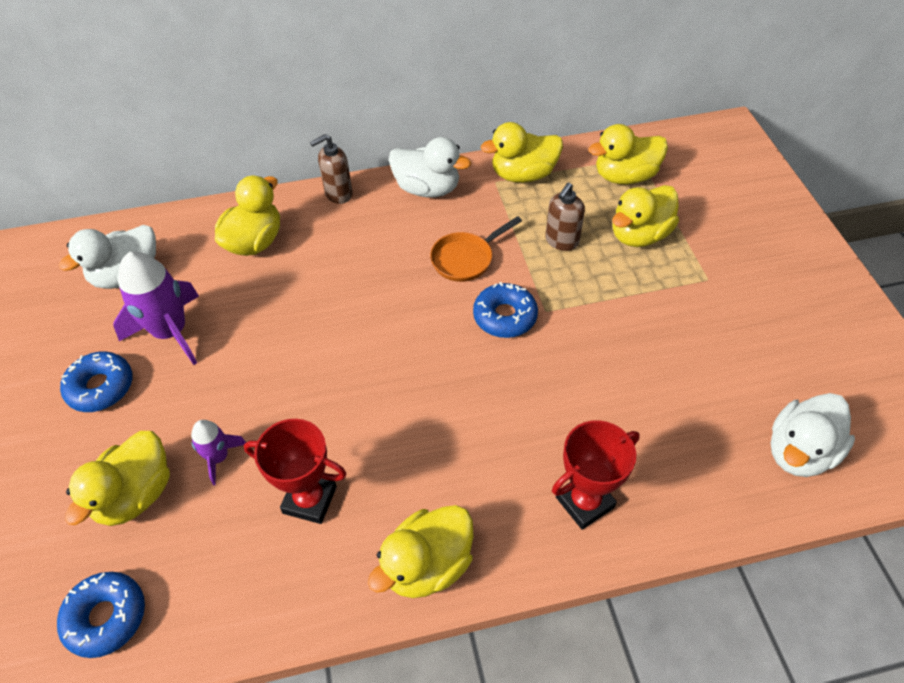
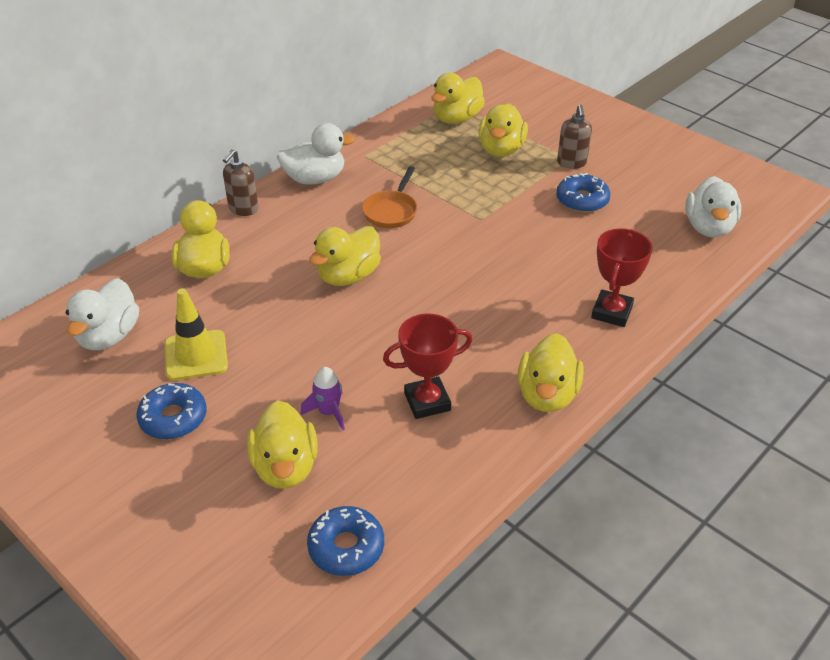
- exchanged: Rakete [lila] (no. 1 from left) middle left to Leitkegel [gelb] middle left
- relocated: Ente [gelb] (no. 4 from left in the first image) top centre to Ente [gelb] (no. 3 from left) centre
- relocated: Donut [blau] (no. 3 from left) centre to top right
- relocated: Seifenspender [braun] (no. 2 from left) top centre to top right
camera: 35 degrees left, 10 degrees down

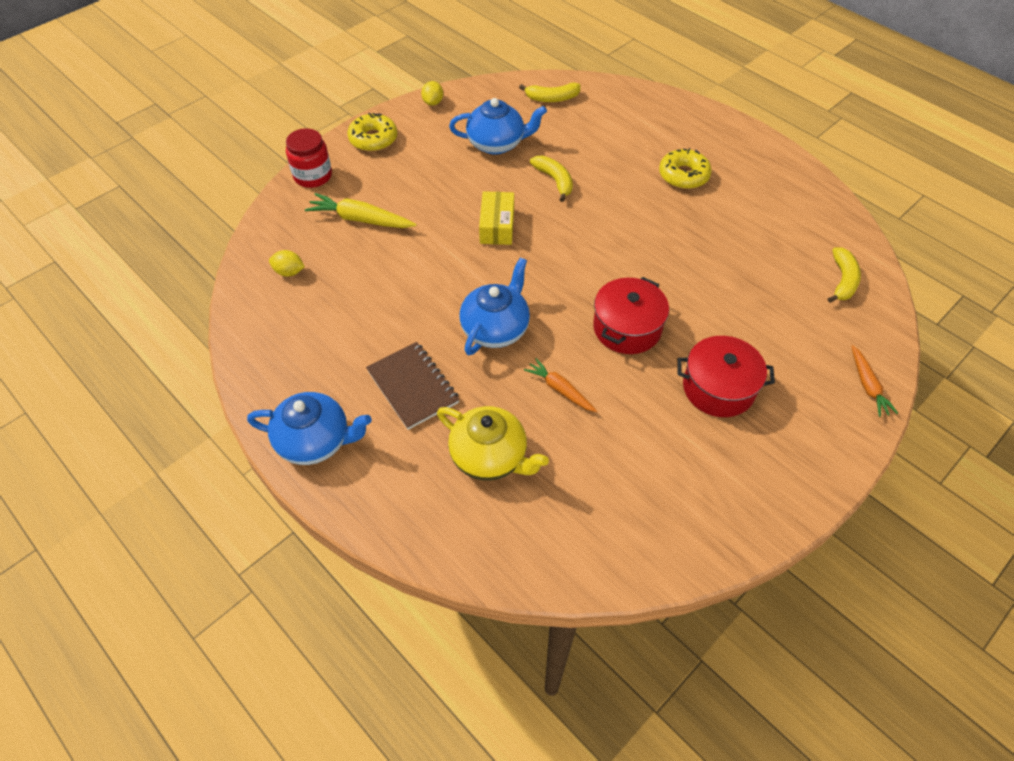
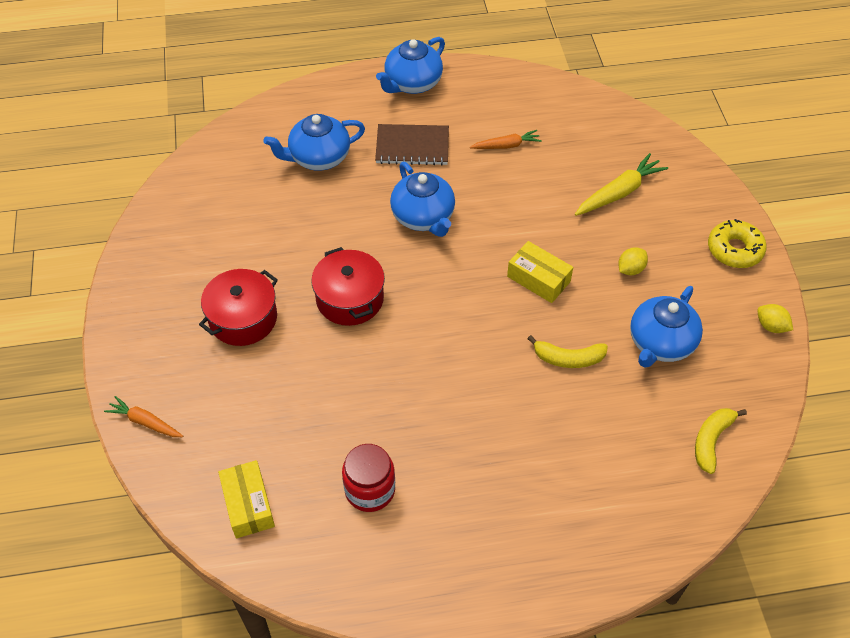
- exchanged: Banane [gelb] (no. 3 from left) middle right to Schachtel [gelb] (no. 1 from left) bottom left
- colour: Teekanne [gelb] centre to Teekanne [blau] (no. 1 from left) top centre
- relocated: Einmachglas [rot] top left to bottom centre
- relocated: Karotte [orange] (no. 1 from left in the first image) centre to Karotte [orange] (no. 2 from left) top centre
- relocated: Zitrone [gelb] (no. 1 from left) middle left to middle right
- missing: Donut [gelb] (no. 2 from left) top right
camera: 125 degrees right, 0 degrees up

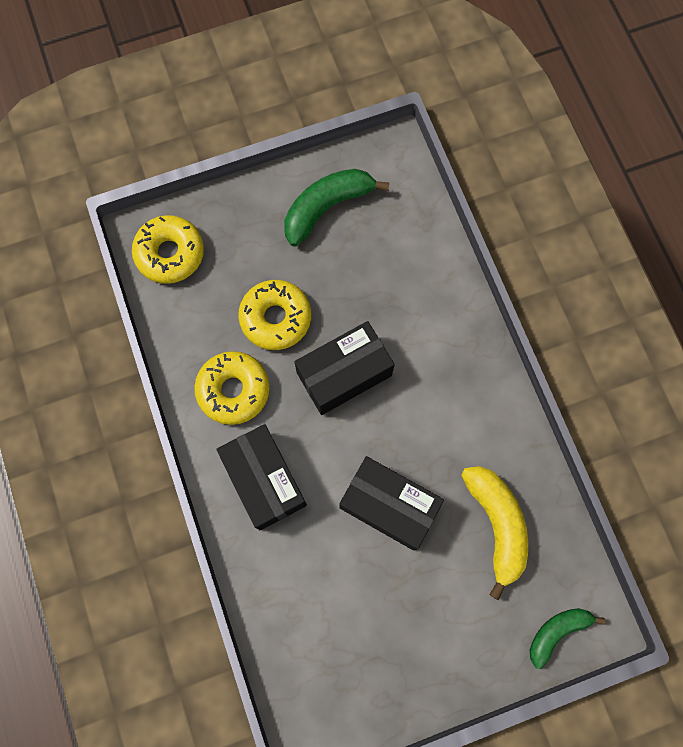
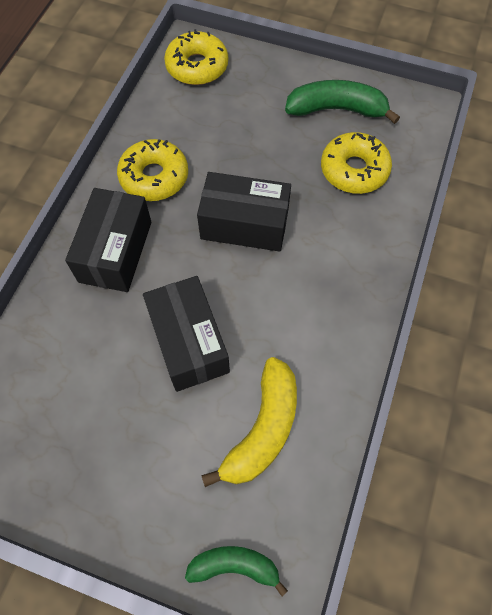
- relocated: Donut [gelb] (no. 3 from left) centre to top right
camera: 40 degrees right, 10 degrees down

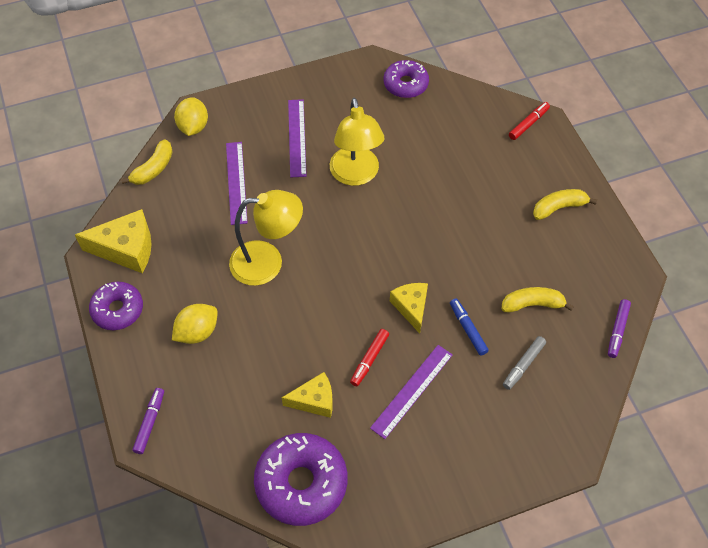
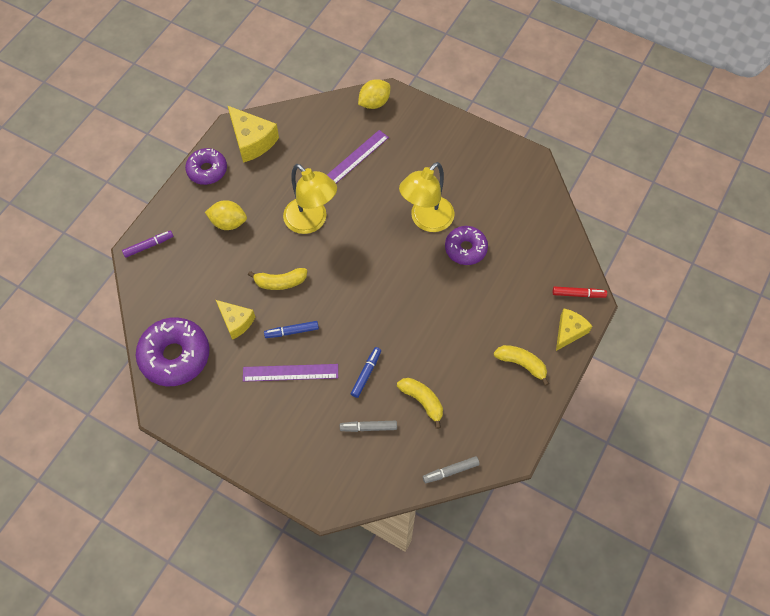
- relocated: Banane [gelb] (no. 1 from left) top left to centre
- colour: Filzstift [rot] (no. 1 from left) centre to Filzstift [blau] (no. 1 from left) centre
- colour: Filzstift [lila] (no. 2 from left) middle right to Filzstift [grau] (no. 2 from left) bottom centre
- relocated: Donut [lila] (no. 3 from left) top centre to centre
- relocated: Käse [gelb] (no. 3 from left) centre to middle right
- missing: Lineal [lila] (no. 2 from left) top centre
camera: 50 degrees right, 5 degrees up

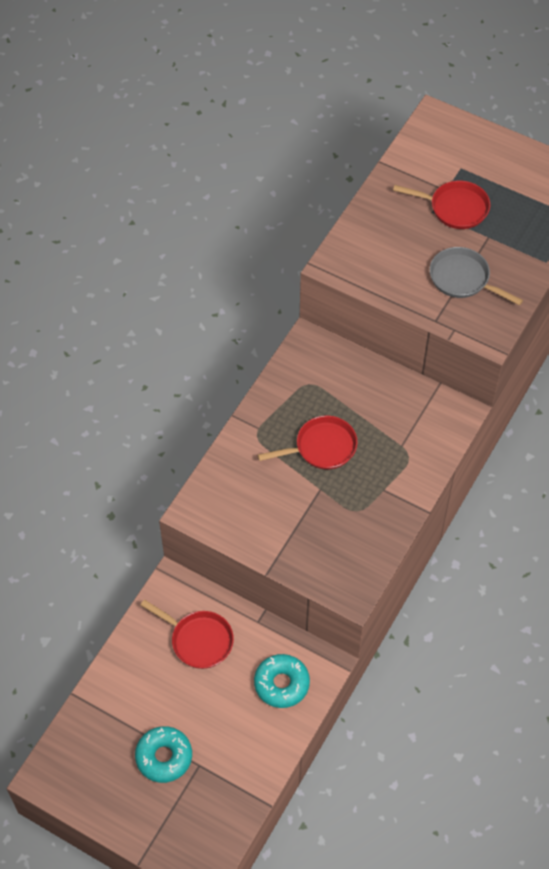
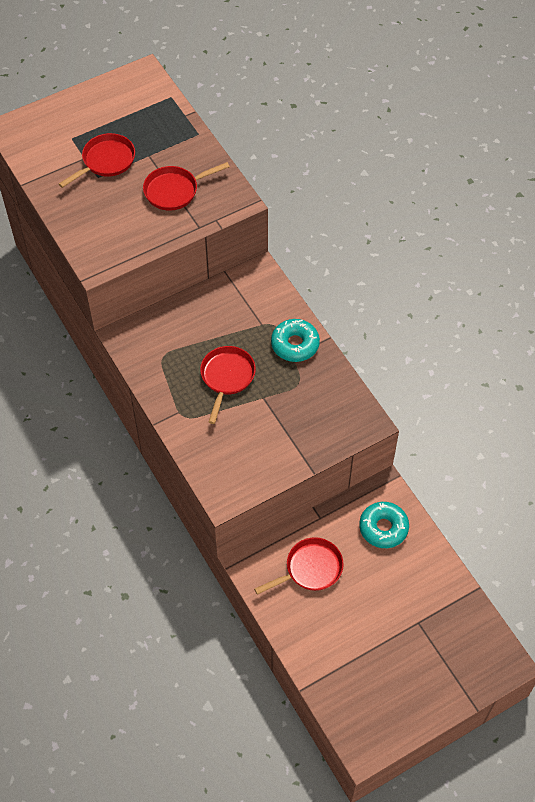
- colour: Pfanne [grau] top right to Pfanne [rot] (no. 2 from left) top centre
- relocated: Donut [türkis] (no. 1 from left) bottom left to centre
camera: 60 degrees left, 0 degrees up

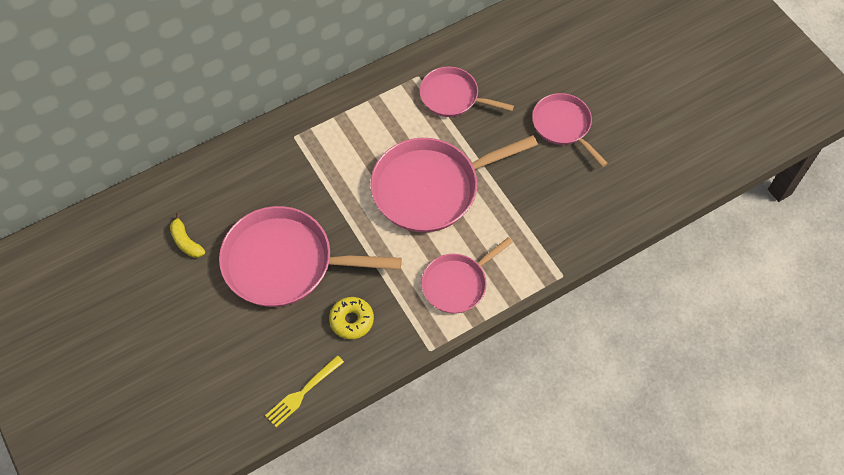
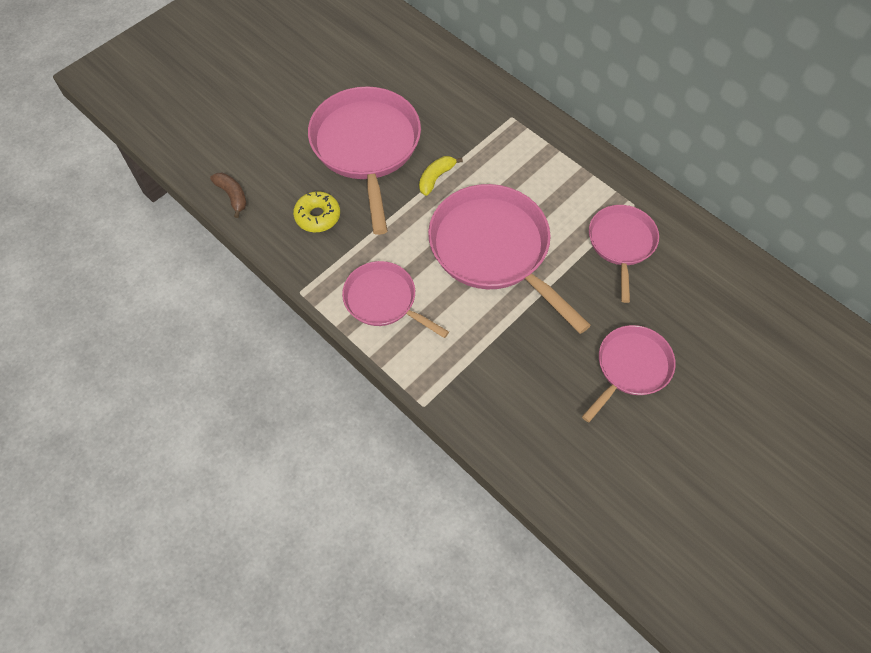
- exchanged: Gabel [gelb] bottom centre to Banane [braun] top left
- relocated: Banane [gelb] middle left to top centre
camera: 75 degrees right, 0 degrees up

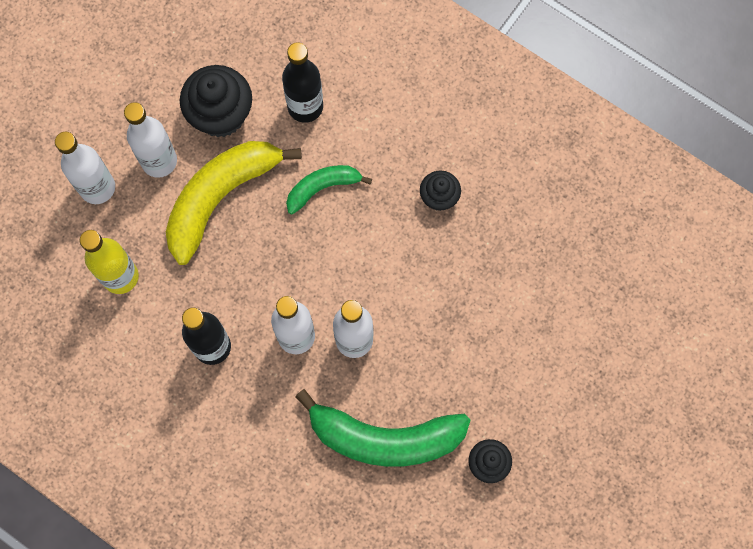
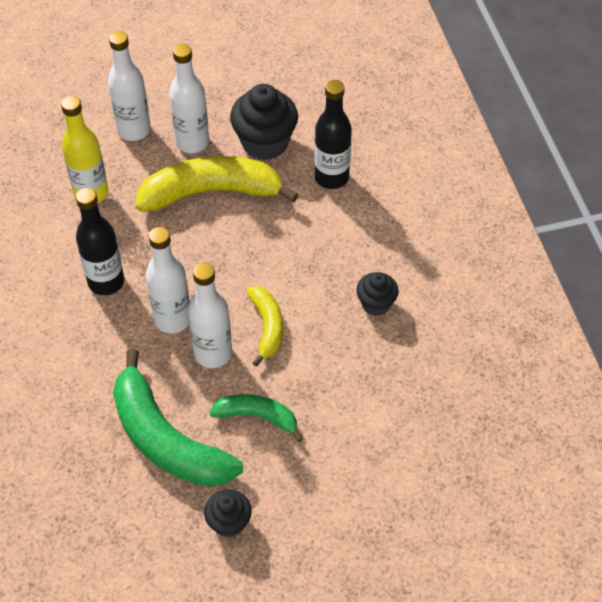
- relocated: Banane [grün] (no. 1 from left in the first image) centre to Banane [grün] (no. 2 from left) bottom centre
- appeared: Banane [gelb] (no. 2 from left) centre
camera: 40 degrees right, 20 degrees down

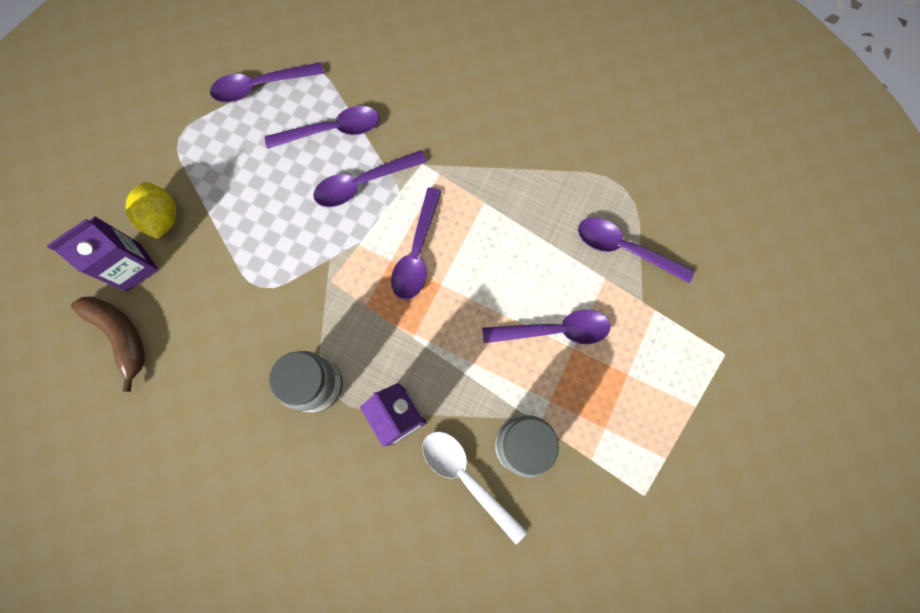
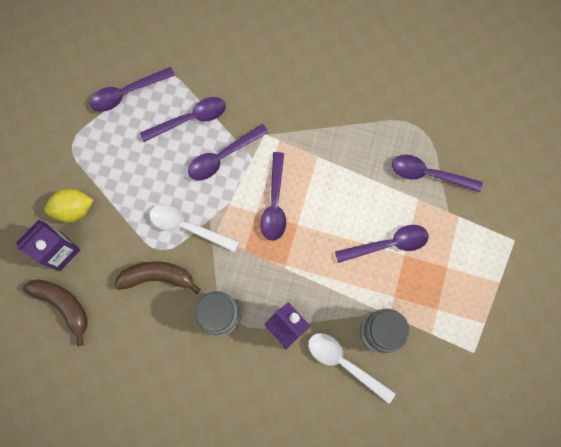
- spun: Zitrone [gelb] middle left = middle left 75 degrees counterclockwise
- appeared: Banane [braun] (no. 2 from left) middle left
- appeared: Löffel [weiß] (no. 1 from left) centre
camera: 10 degrees left, 0 degrees up

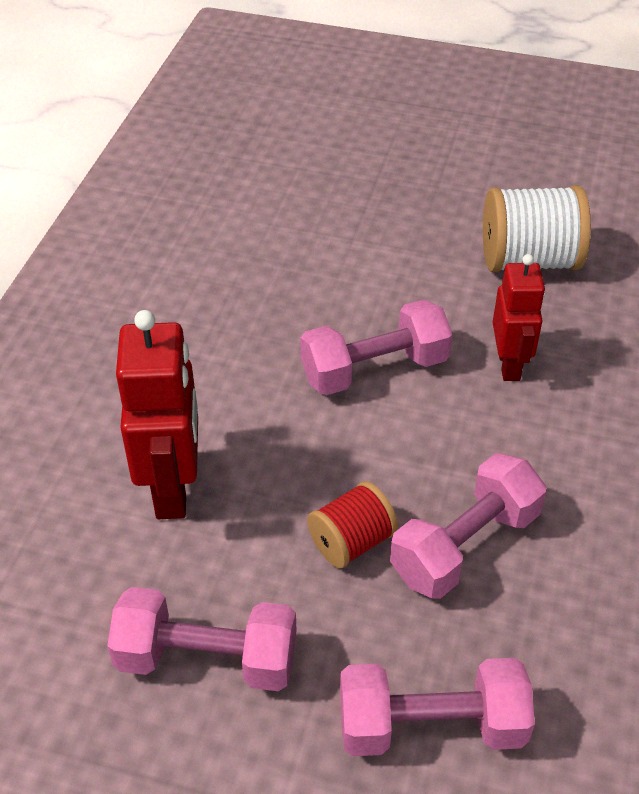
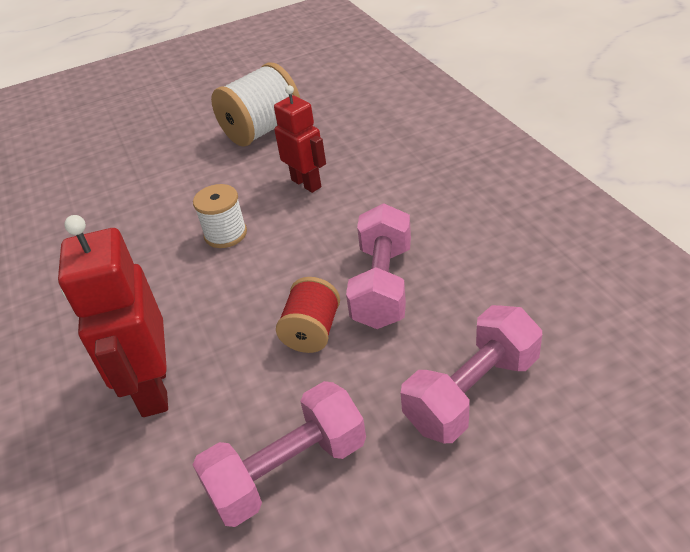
- spun: Roboter [rot] (no. 1 from left) middle left = middle left 150 degrees counterclockwise
- exchanged: Hantel [rosa] (no. 2 from left) centre to Garnrolle [weiß] (no. 1 from left) middle left
camera: 35 degrees left, 5 degrees down

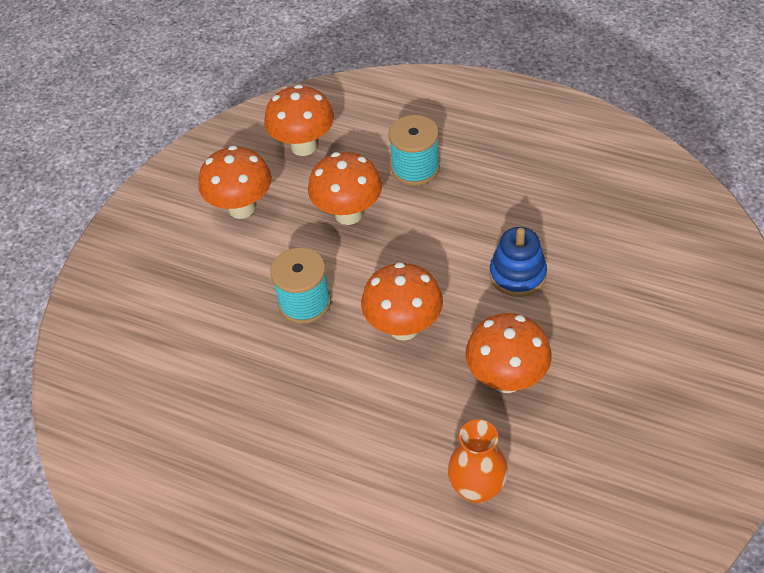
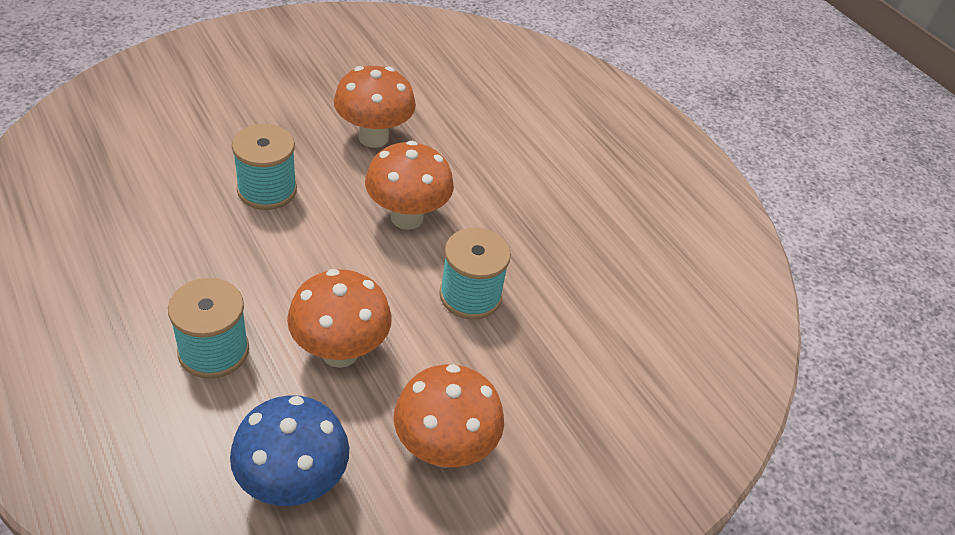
- colour: Pilz [orange] (no. 2 from left) top centre to Pilz [blau] bottom left
- exchanged: Stapelspielzeug [blau] middle right to Garnrolle [türkis] (no. 2 from left) top left
- missing: Vase [orange] bottom centre
camera: 155 degrees left, 5 degrees down

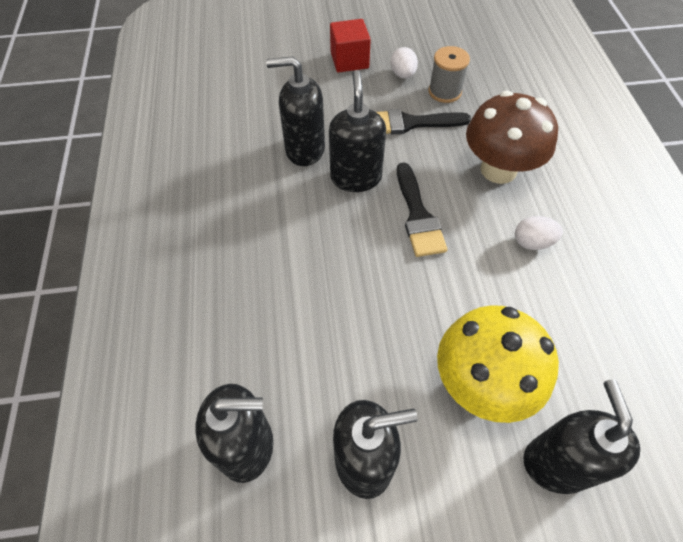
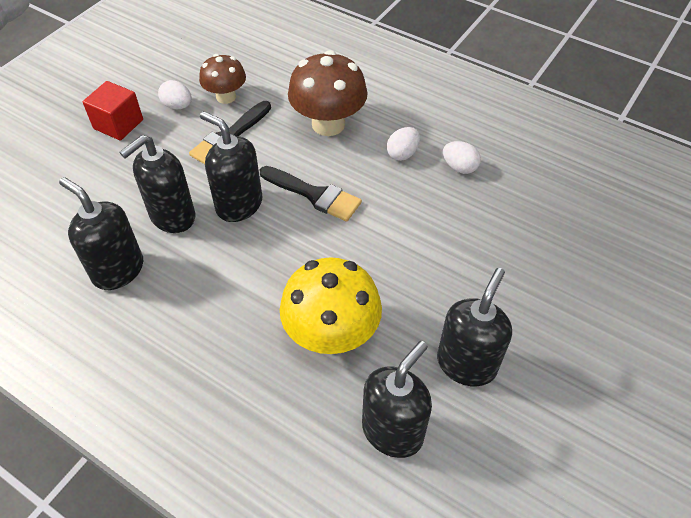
- relocated: Seifenspender [schwarz] (no. 5 from left in the first image) bottom right to Seifenspender [schwarz] (no. 1 from left) middle left
- exchanged: Garnrolle [grau] top centre to Pilz [braun] (no. 1 from left) top left
- relocated: Pilz [gelb] bottom right to centre
- appeared: Ei [weiß] (no. 3 from left) top right
camera: 50 degrees left, 5 degrees down

